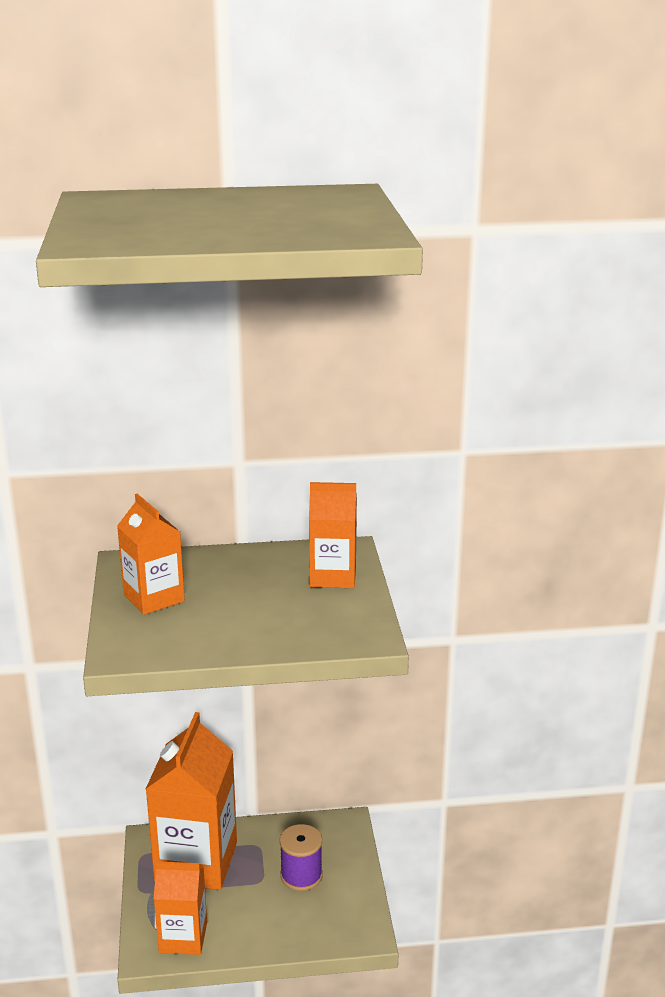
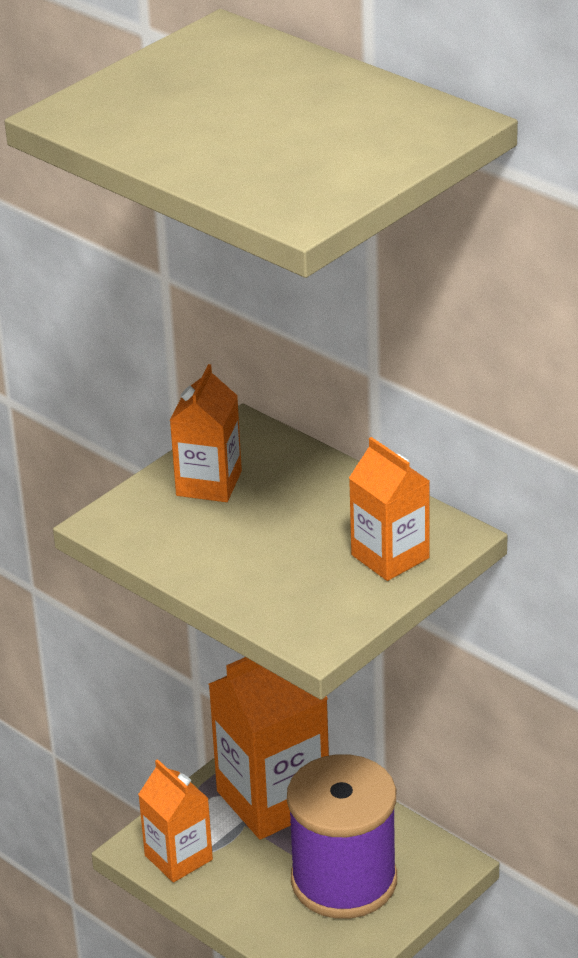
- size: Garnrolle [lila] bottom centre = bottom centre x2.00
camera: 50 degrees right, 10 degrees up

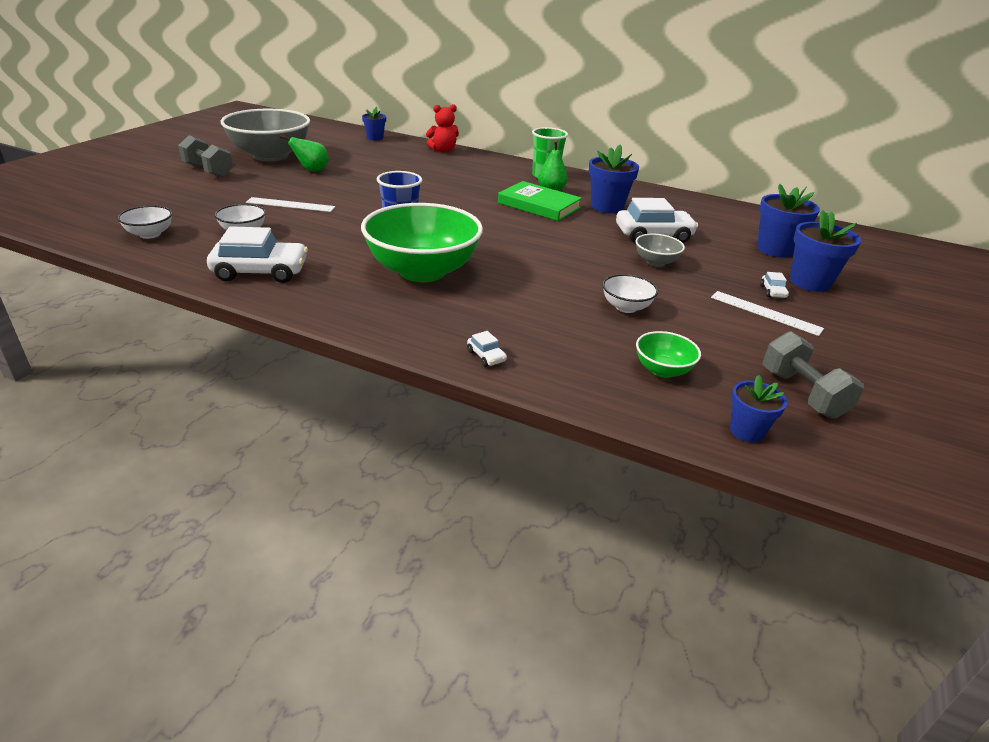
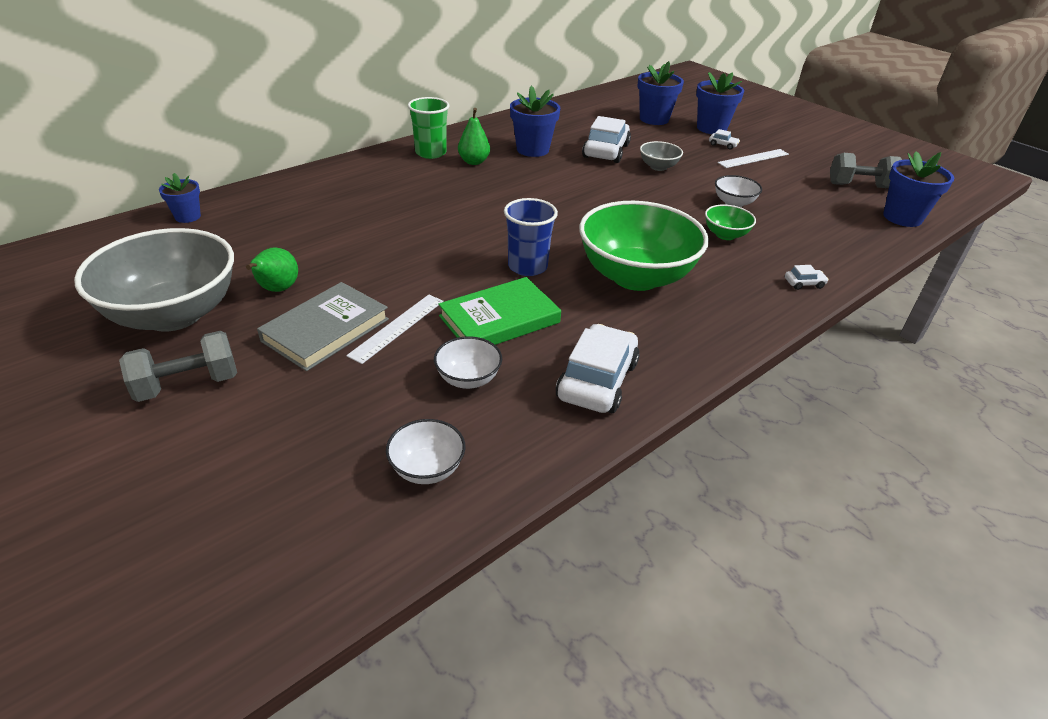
- appeared: Buch [grau] middle left
- relocated: Buch [grün] top centre to centre
- relocated: Schüssel [grün] (no. 2 from left) middle right to top right
- size: Blumentopf [blau] (no. 3 from left in the first image) middle right = top right x1.67
- missing: Teddybär [rot] top centre
camera: 65 degrees left, 5 degrees up

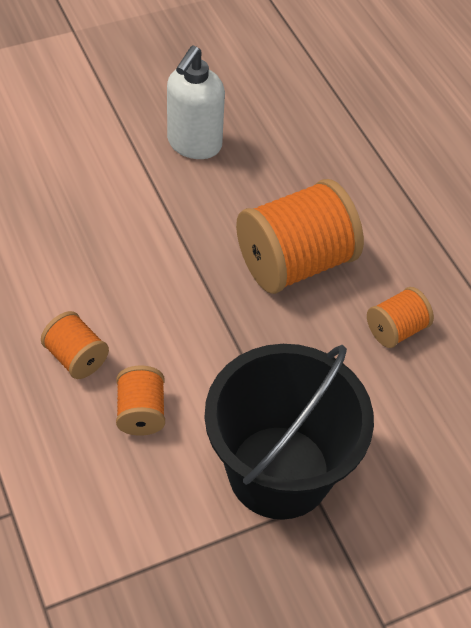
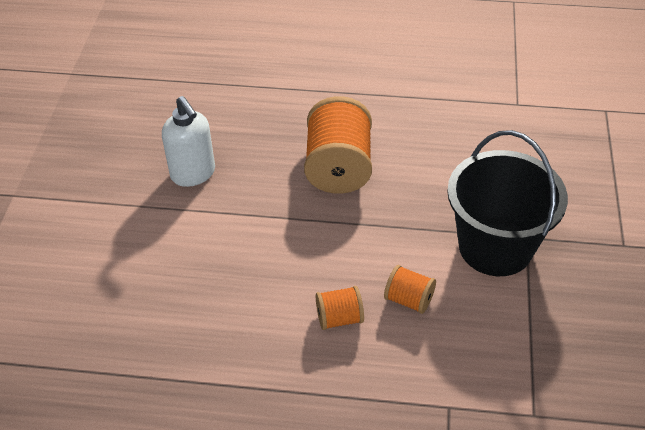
- missing: Garnrolle [orange] (no. 4 from left) middle right
camera: 55 degrees left, 5 degrees down

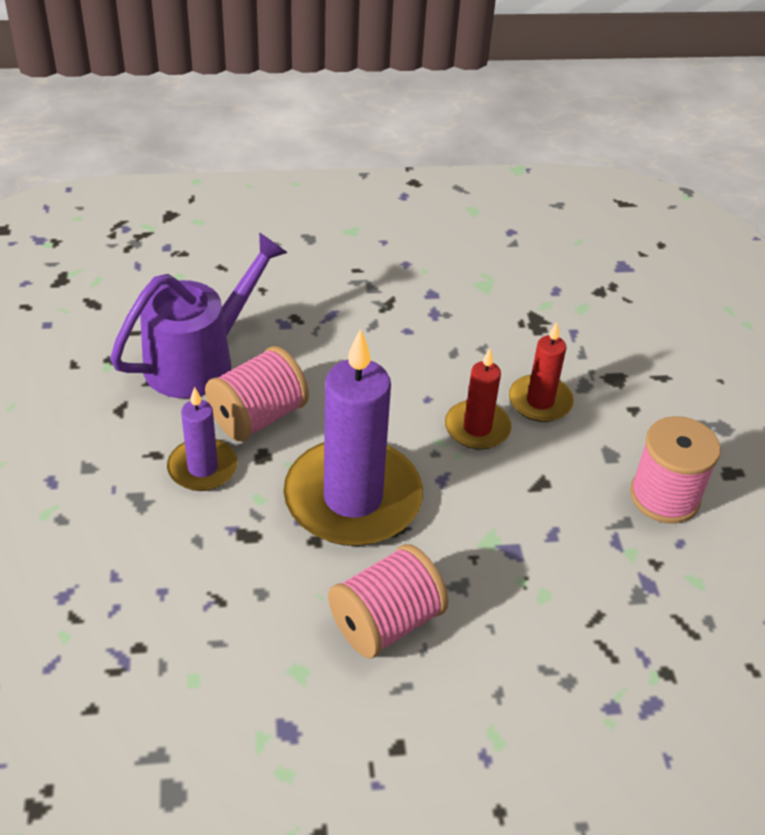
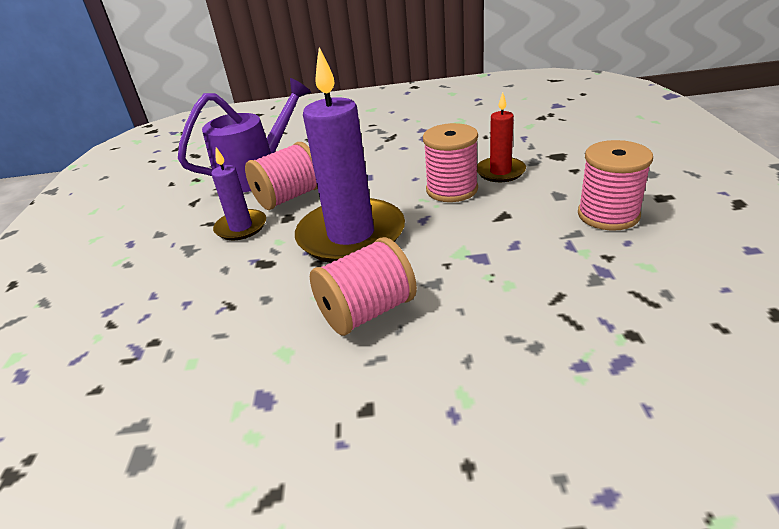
- exchanged: Kerze [rot] (no. 1 from left) centre to Garnrolle [rosa] (no. 3 from left) top centre
camera: 10 degrees right, 10 degrees down

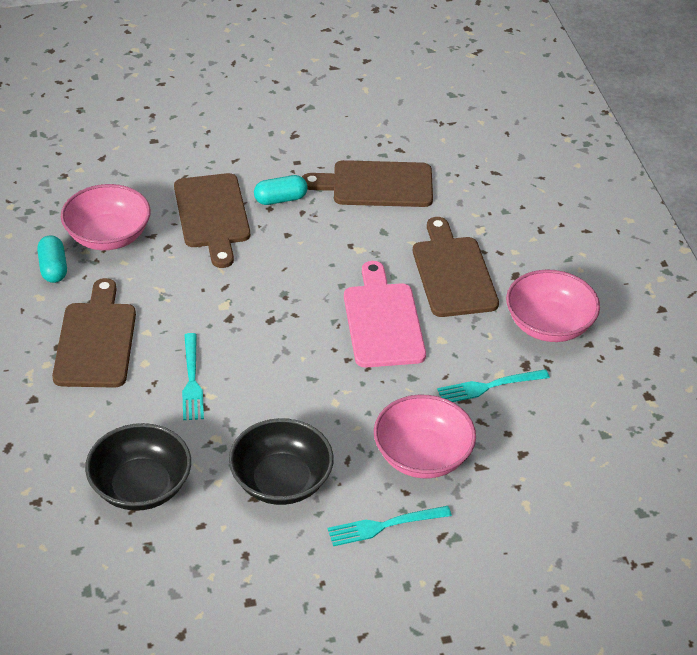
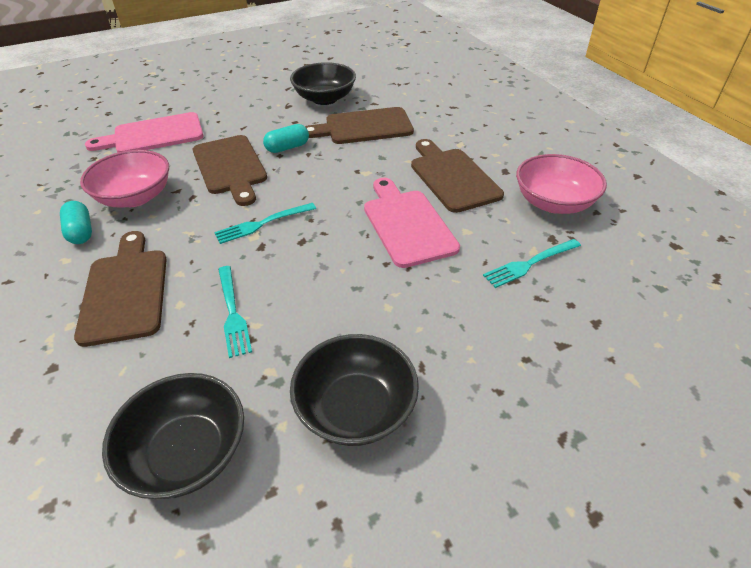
- appeared: Schneidebrett [rosa] (no. 1 from left) top left
- relocated: Gabel [türkis] (no. 2 from left) bottom centre to centre
- appeared: Schüssel [schwarz] (no. 2 from left) top centre
- missing: Schüssel [rosa] (no. 2 from left) centre
camera: 10 degrees left, 0 degrees up

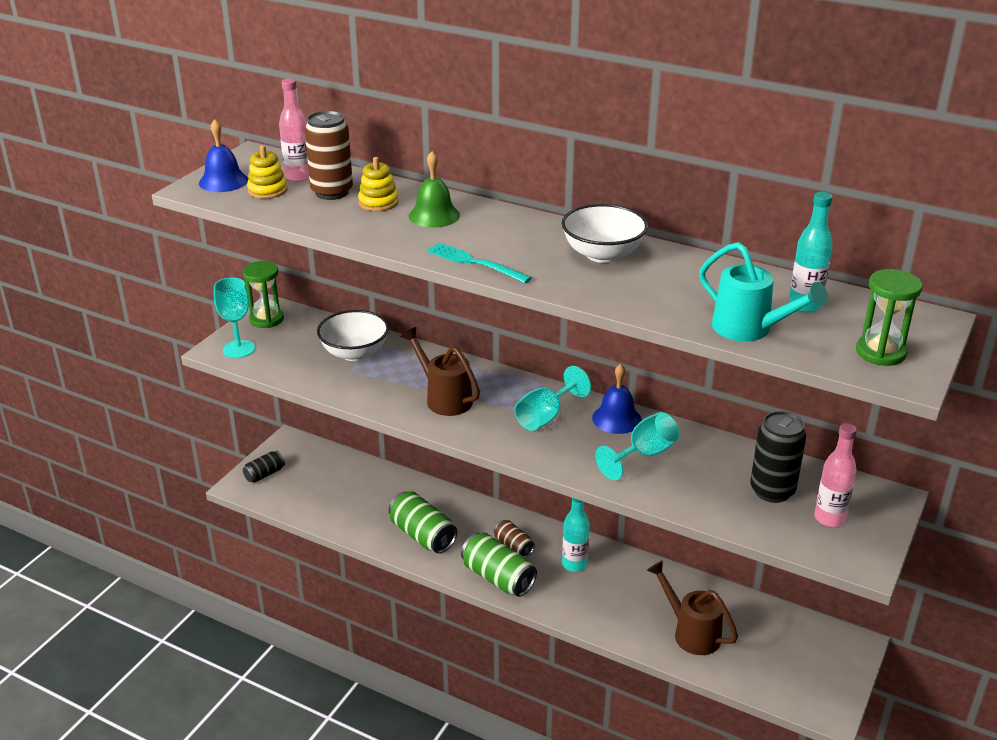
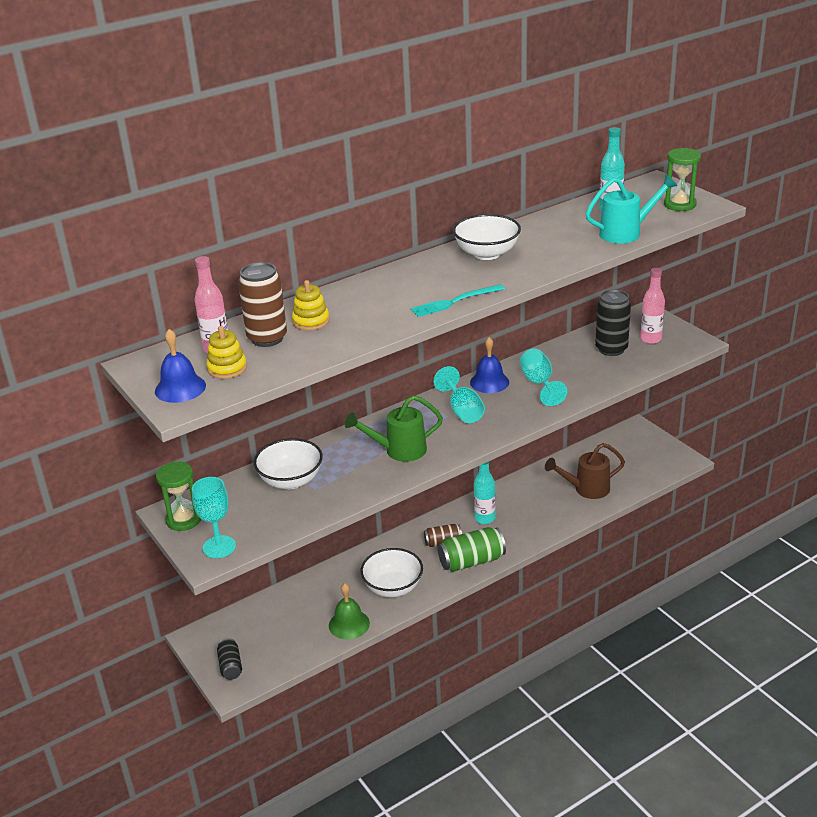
- relocated: Glocke [grün] top centre to bottom centre
- colour: Gießkanne [braun] (no. 1 from left) centre to Gießkanne [grün] centre
- exchanged: Dose [grün] (no. 1 from left) bottom centre to Schüssel [weiß] (no. 2 from left) bottom centre
camera: 60 degrees left, 0 degrees up

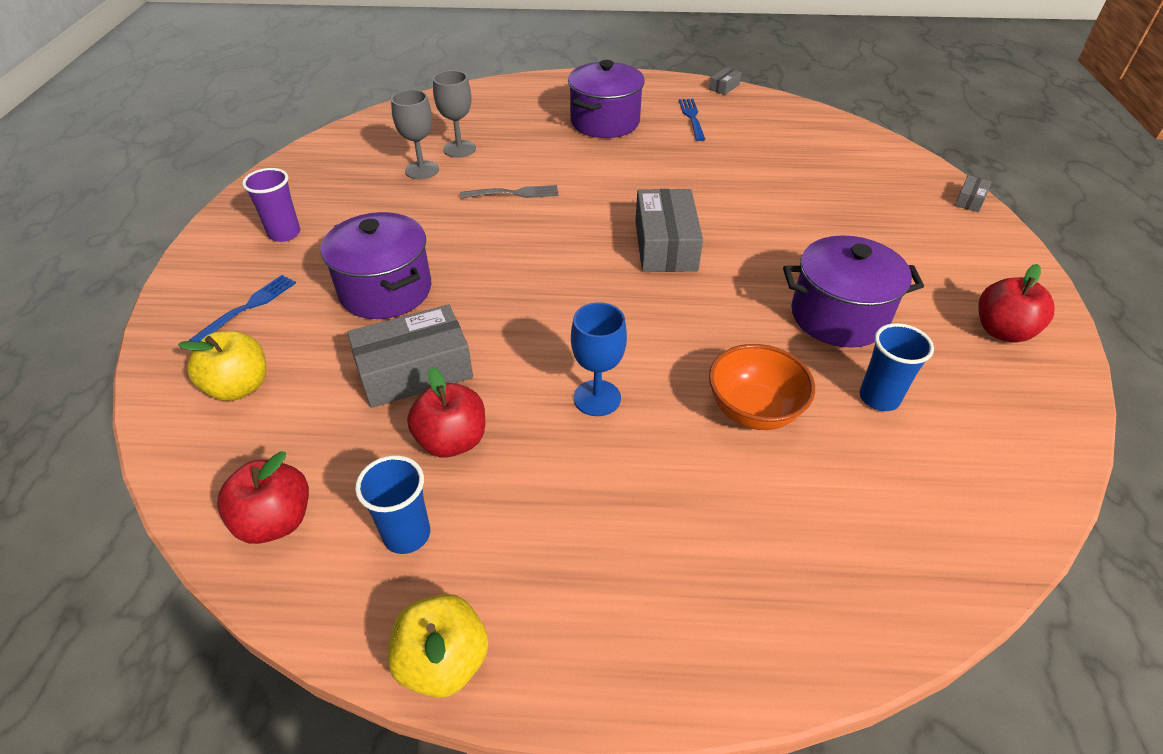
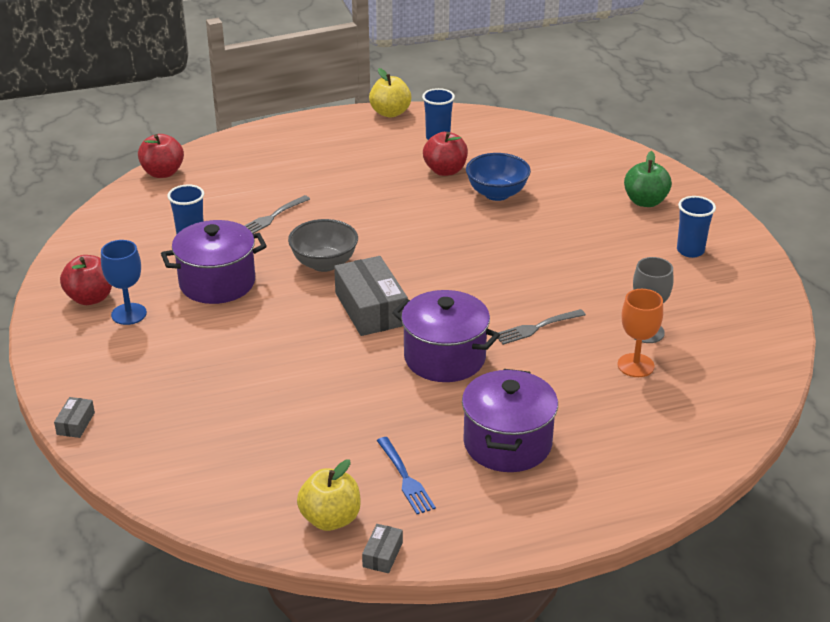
- relocated: Kelch [blau] centre to middle left
- relocated: Apfel [rot] (no. 1 from left in the first image) middle left to Apfel [rot] (no. 2 from left) top left
- exchanged: Schüssel [orange] centre to Gabel [grau] (no. 1 from left) centre
- appeared: Schüssel [grau] centre
- relocated: Apfel [gelb] (no. 1 from left) middle left to bottom centre
- relocated: Kochtopf [lila] (no. 1 from left in the first image) middle left to Kochtopf [lila] (no. 2 from left) centre
- exchanged: Schachtel [grau] (no. 1 from left) centre to Schüssel [blau] top centre
- colour: Kelch [grau] (no. 2 from left) top centre to Kelch [orange] middle right
- exchanged: Gabel [blau] (no. 1 from left) middle left to Apfel [grün] top right
- colour: Becher [lila] top left to Becher [blau] (no. 3 from left) middle right
camera: 160 degrees right, 10 degrees down

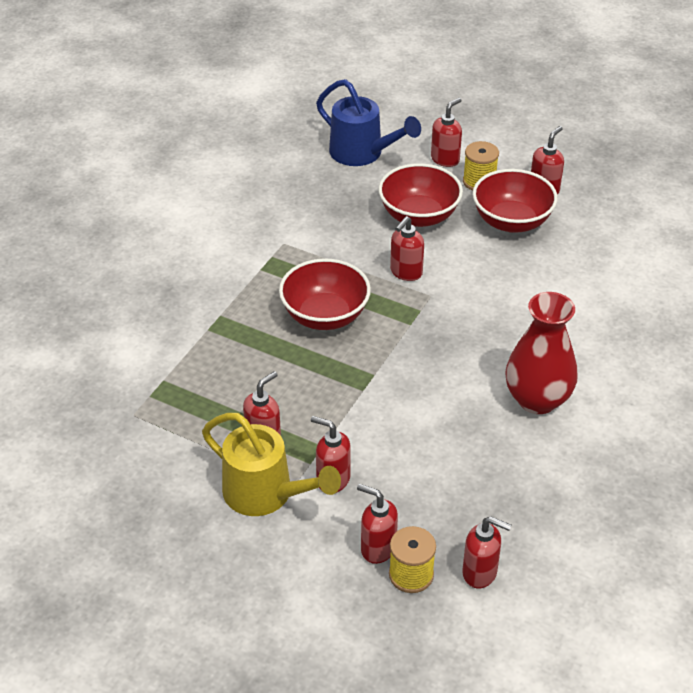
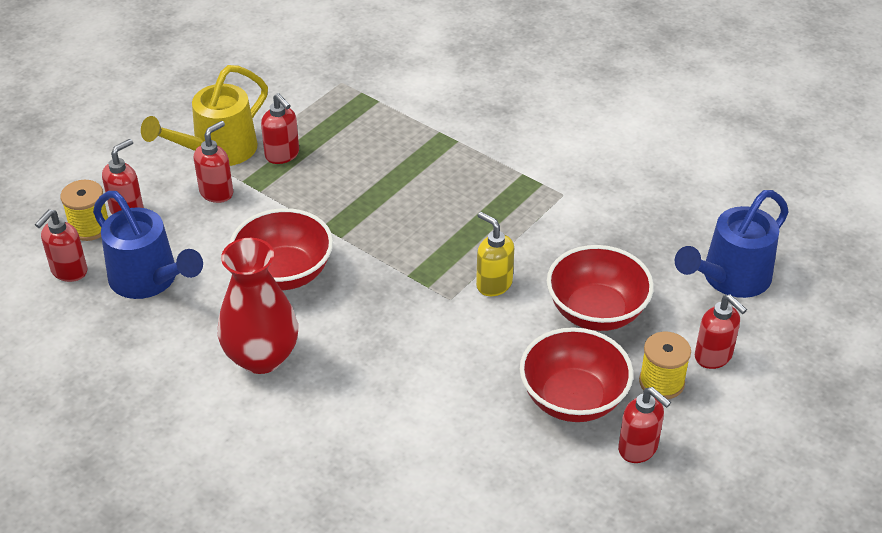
- appeared: Gießkanne [blau] (no. 1 from left) middle left
- relocated: Schüssel [rot] (no. 1 from left) centre to middle left
- colour: Seifenspender [rot] (no. 4 from left) centre to Seifenspender [gelb] centre
camera: 100 degrees right, 0 degrees up

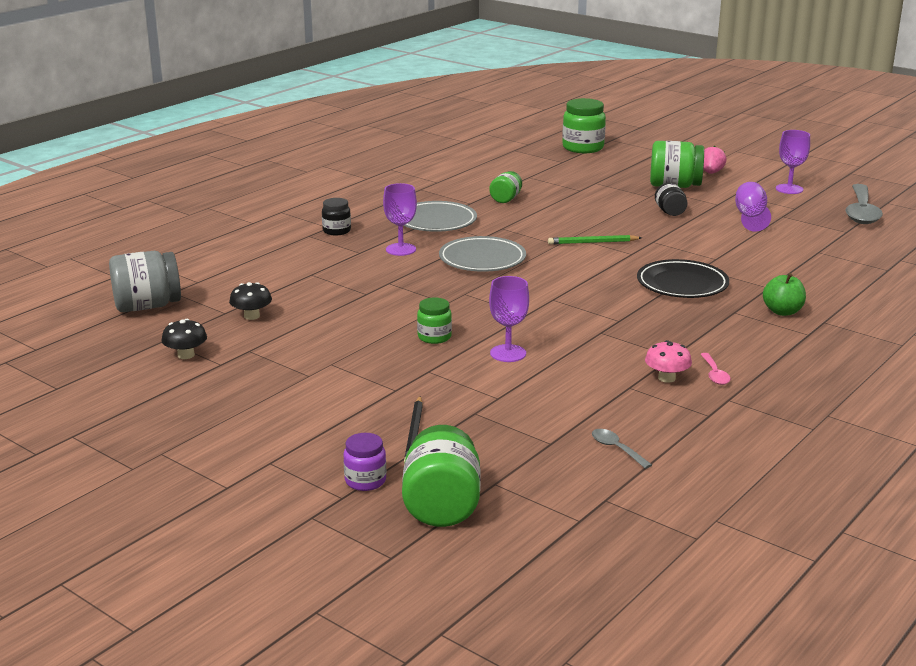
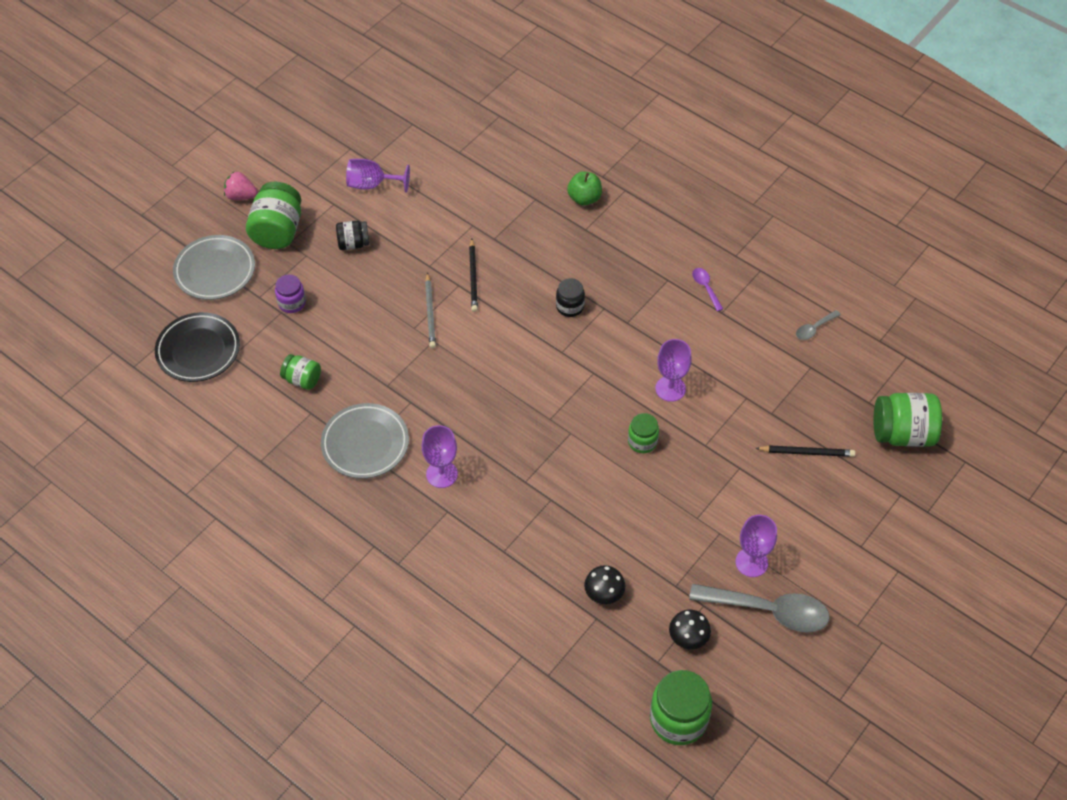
- relocated: Teller [schwarz] middle right to middle left
- relocated: Teller [grau] (no. 2 from left in the first image) centre to Teller [grau] (no. 1 from left) middle left
- relocated: Einmachglas [lila] bottom centre to middle left
- colour: Bleistift [grün] centre to Bleistift [grau] centre
- appeared: Bleistift [schwarz] (no. 1 from left) centre
- relocated: Einmachglas [schwarz] (no. 1 from left in the first image) top centre to Einmachglas [schwarz] (no. 2 from left) centre
- relocated: Einmachglas [grün] (no. 4 from left) top centre to bottom centre
- relocated: Löffel [grau] (no. 2 from left in the first image) top right to Löffel [grau] (no. 1 from left) bottom right
- exchanged: Pilz [rosa] middle right to Löffel [lila] centre
- relocated: Kelch [lila] (no. 4 from left) top right to bottom right
- missing: Einmachglas [grau] middle left
- missing: Löffel [rosa] middle right
camera: 90 degrees left, 30 degrees up

